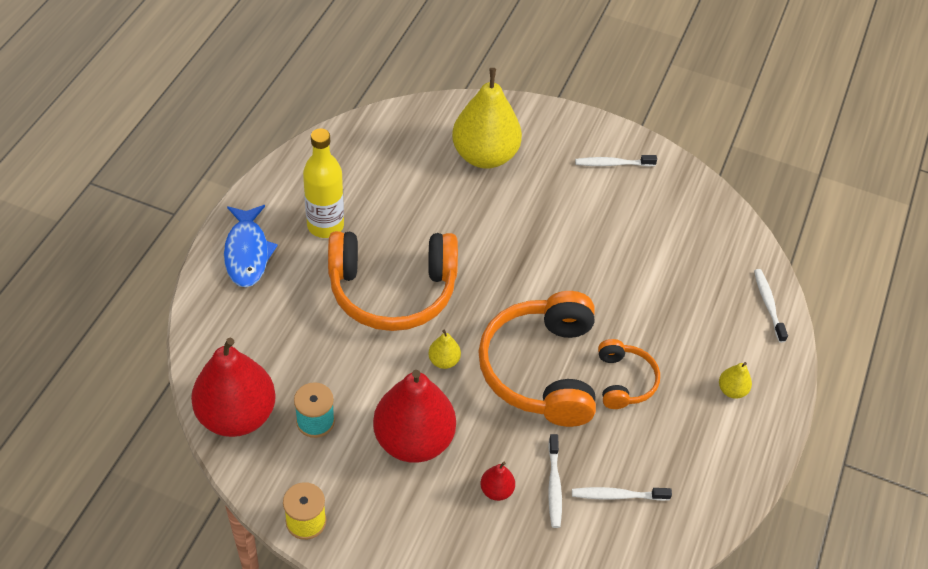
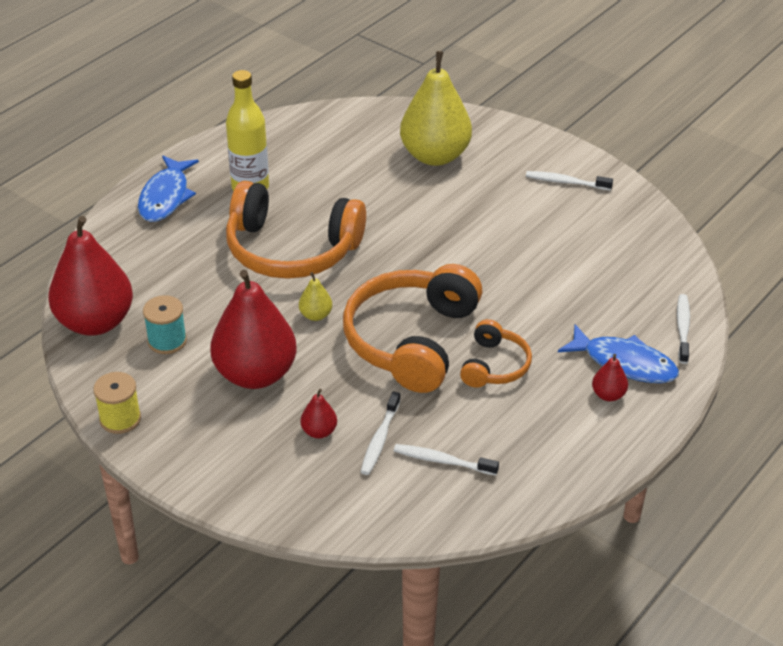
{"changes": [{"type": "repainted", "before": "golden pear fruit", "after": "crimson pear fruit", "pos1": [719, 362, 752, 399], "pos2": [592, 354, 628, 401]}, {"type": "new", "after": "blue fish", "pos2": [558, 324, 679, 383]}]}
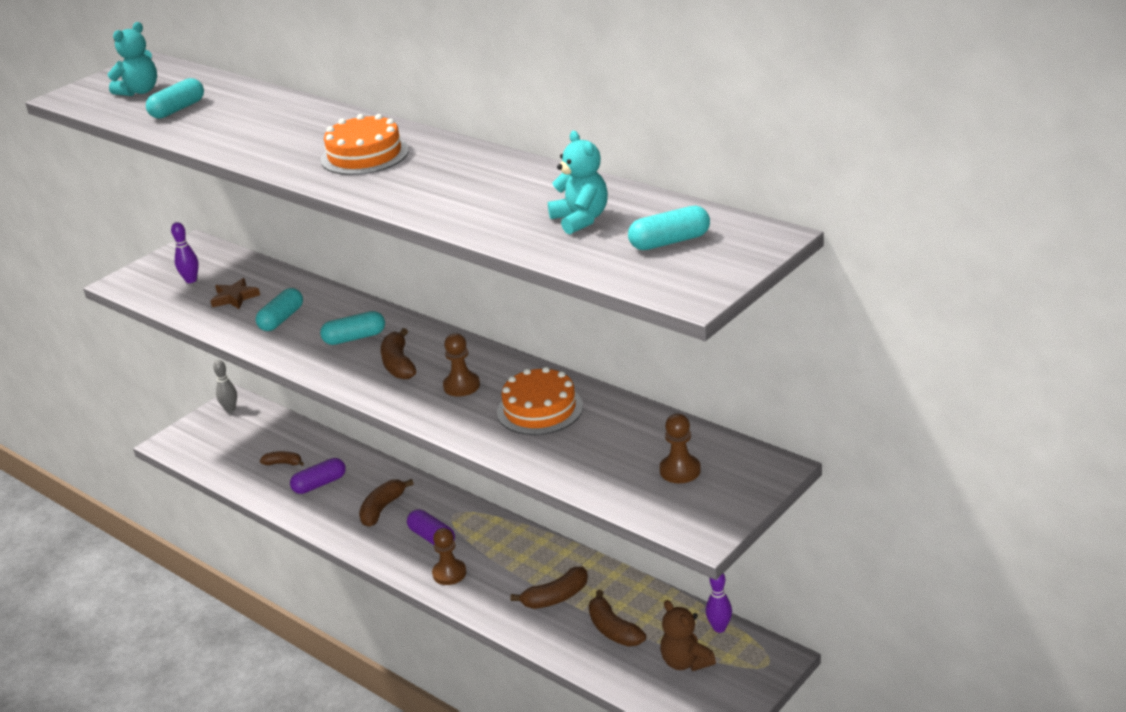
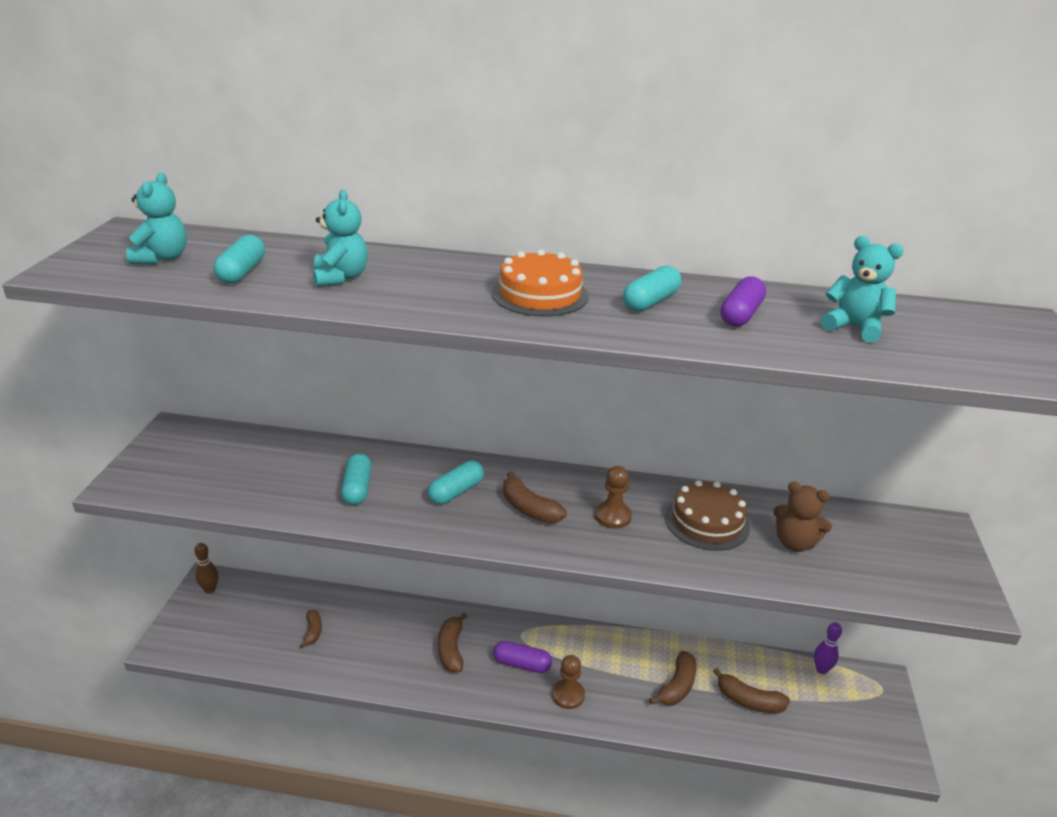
{"changes": [{"type": "shifted", "before": "aqua capsule", "pos1": [628, 206, 710, 250], "pos2": [623, 266, 681, 311]}, {"type": "gone", "before": "purple tenpin", "pos1": [171, 222, 199, 283]}, {"type": "gone", "before": "russet five-pointed star", "pos1": [210, 278, 260, 309]}, {"type": "repainted", "before": "grey tenpin", "after": "russet tenpin", "pos1": [213, 360, 237, 412], "pos2": [194, 543, 218, 593]}, {"type": "repainted", "before": "orange-coloured gateau", "after": "russet gateau", "pos1": [497, 367, 583, 435], "pos2": [665, 480, 750, 551]}, {"type": "gone", "before": "russet chess pawn", "pos1": [660, 414, 701, 483]}, {"type": "rotated", "before": "russet banana", "pos1": [260, 451, 304, 466], "pos2": [300, 610, 322, 648], "turn": 105}, {"type": "shifted", "before": "purple capsule", "pos1": [290, 458, 346, 494], "pos2": [720, 276, 766, 327]}, {"type": "shifted", "before": "russet teddy", "pos1": [660, 600, 716, 671], "pos2": [773, 482, 832, 552]}, {"type": "new", "after": "aqua teddy", "pos2": [313, 190, 368, 287]}]}
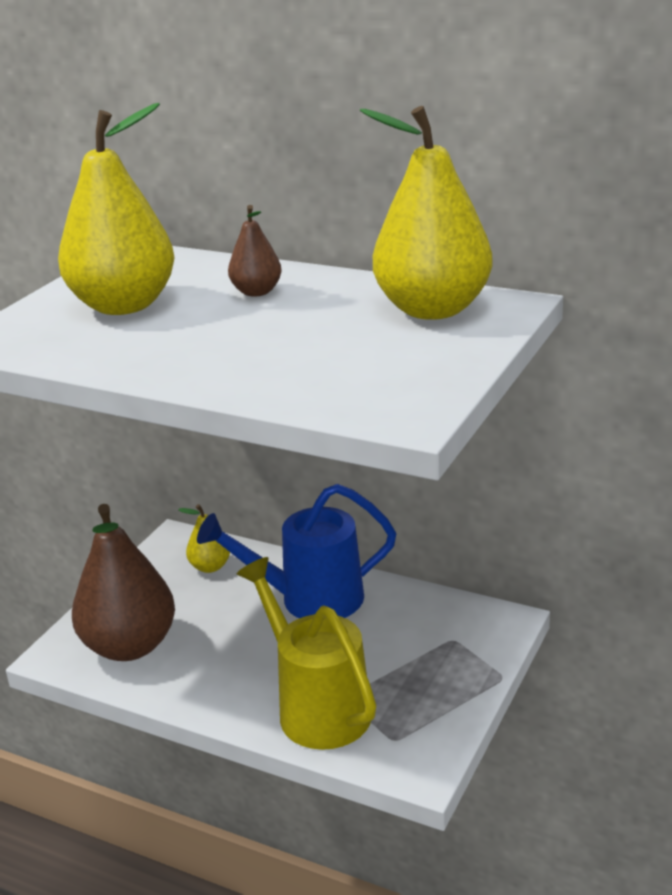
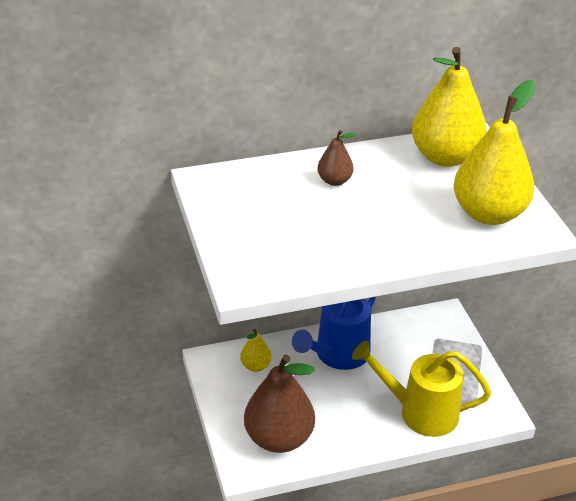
{"changes": [{"type": "shifted", "before": "golden pear fruit", "pos1": [58, 103, 174, 315], "pos2": [454, 80, 536, 225]}]}
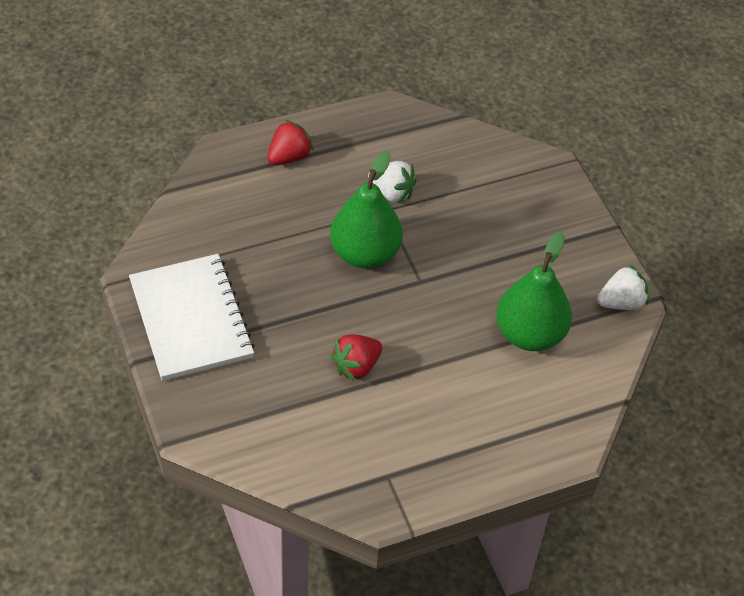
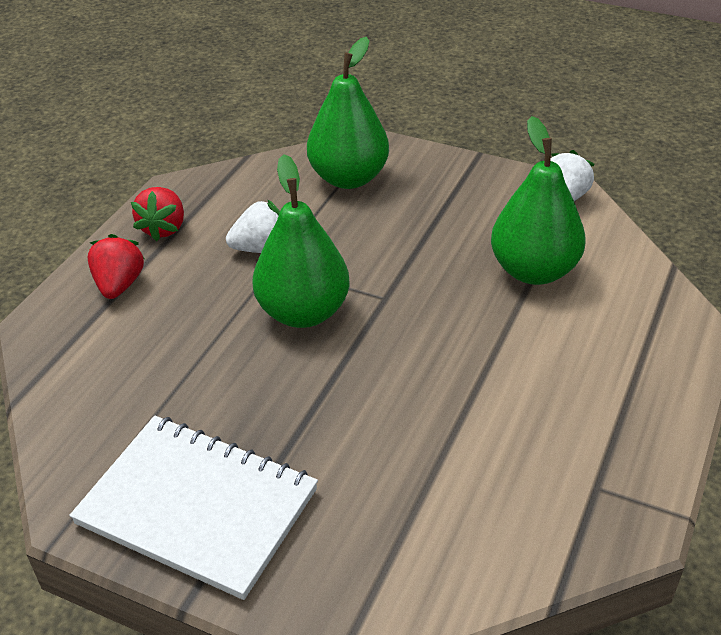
{"changes": [{"type": "shifted", "before": "crimson berry", "pos1": [331, 335, 382, 381], "pos2": [131, 187, 184, 241]}, {"type": "new", "after": "green pear fruit", "pos2": [307, 37, 389, 189]}]}
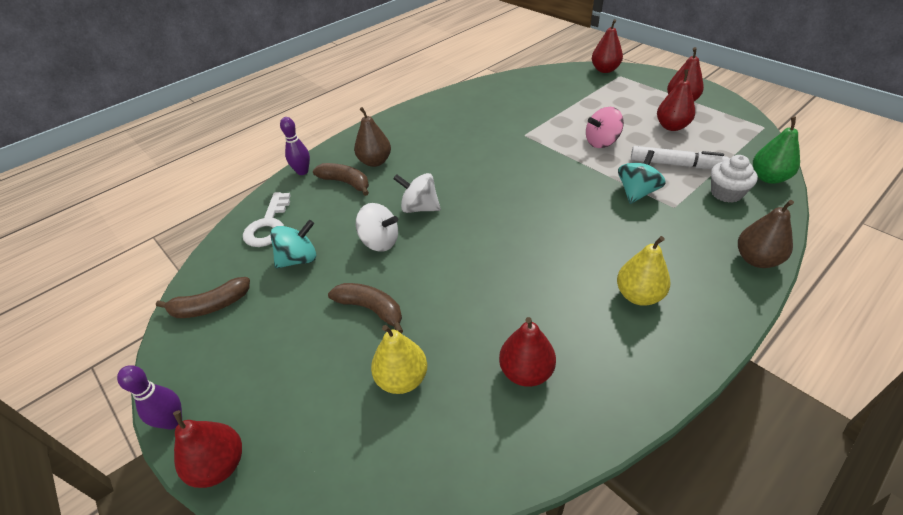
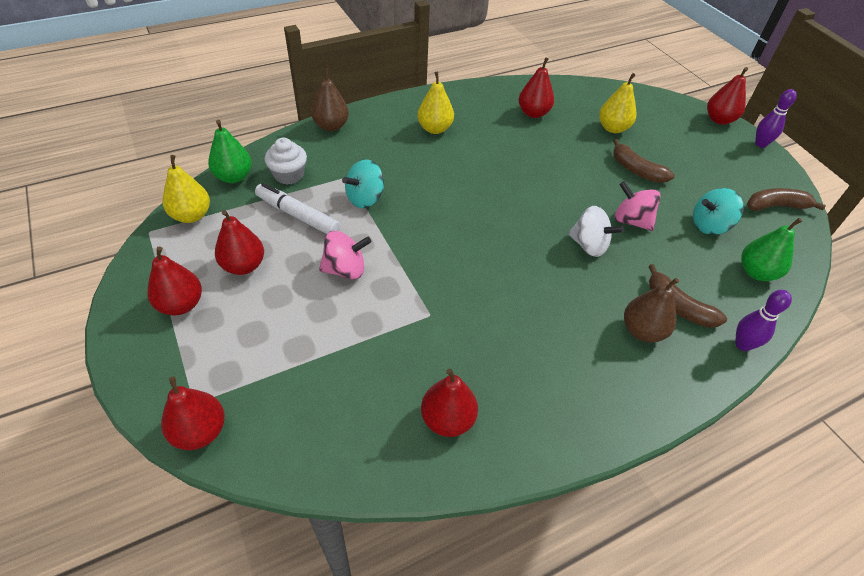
{"changes": [{"type": "swapped", "before": "pure white key", "after": "green pear fruit", "pos1": [243, 192, 291, 247], "pos2": [741, 218, 802, 281]}, {"type": "repainted", "before": "pure white toy top", "after": "rose-pink toy top", "pos1": [356, 203, 398, 252], "pos2": [615, 181, 661, 231]}, {"type": "new", "after": "golden pear fruit", "pos2": [163, 155, 210, 223]}, {"type": "new", "after": "crimson pear fruit", "pos2": [421, 369, 478, 437]}]}
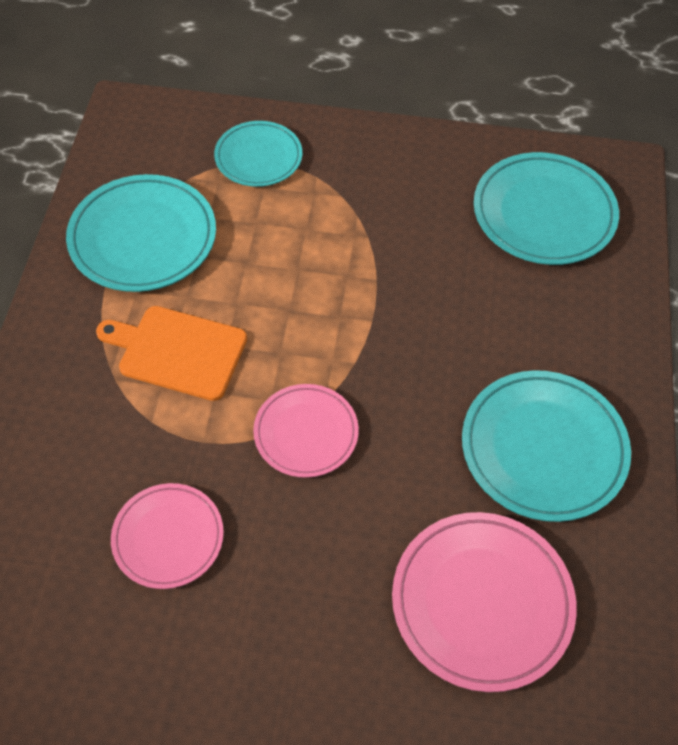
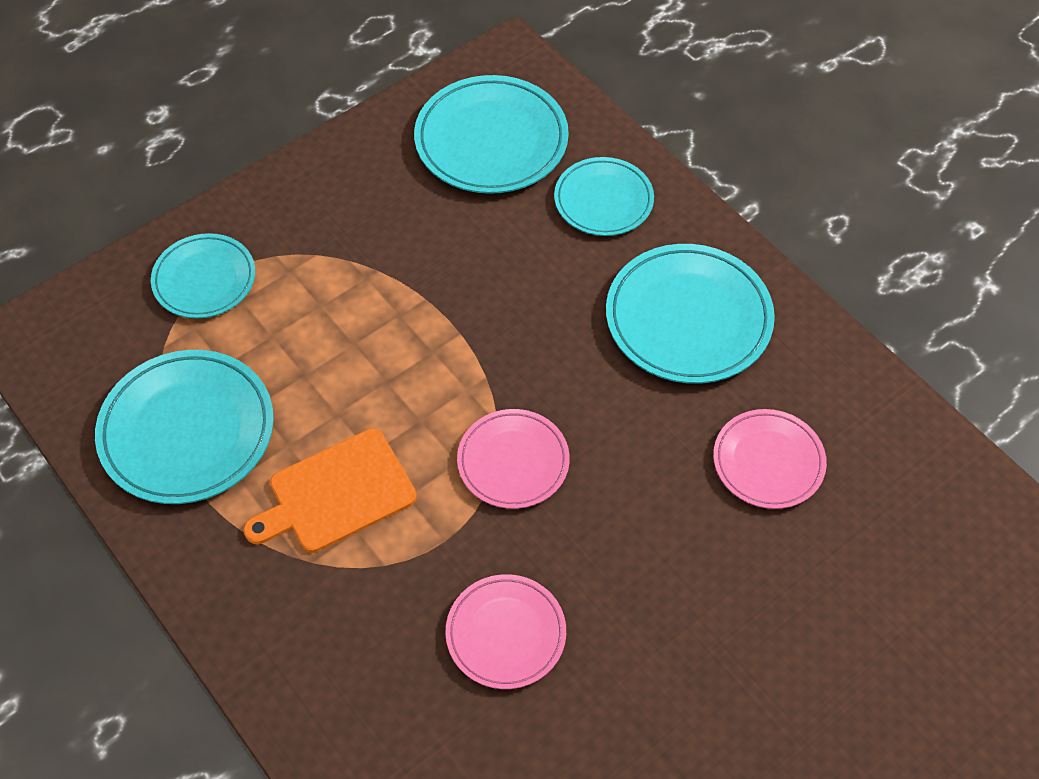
{"changes": [{"type": "scaled", "before": "rose-pink plate", "pos1": [392, 512, 577, 692], "pos2": [713, 409, 827, 509], "scale": 0.63}, {"type": "new", "after": "aqua plate", "pos2": [554, 157, 654, 236]}]}
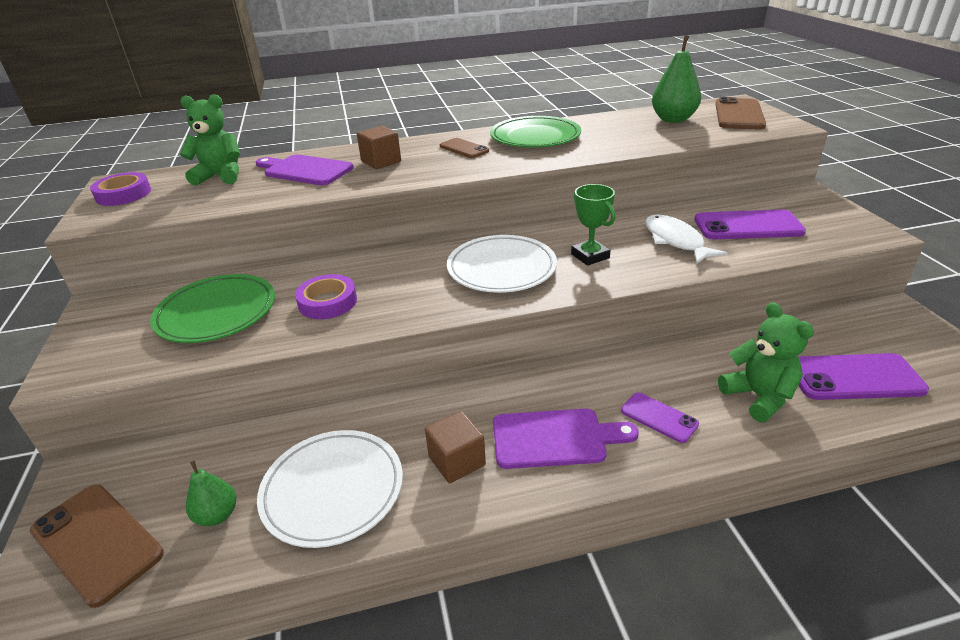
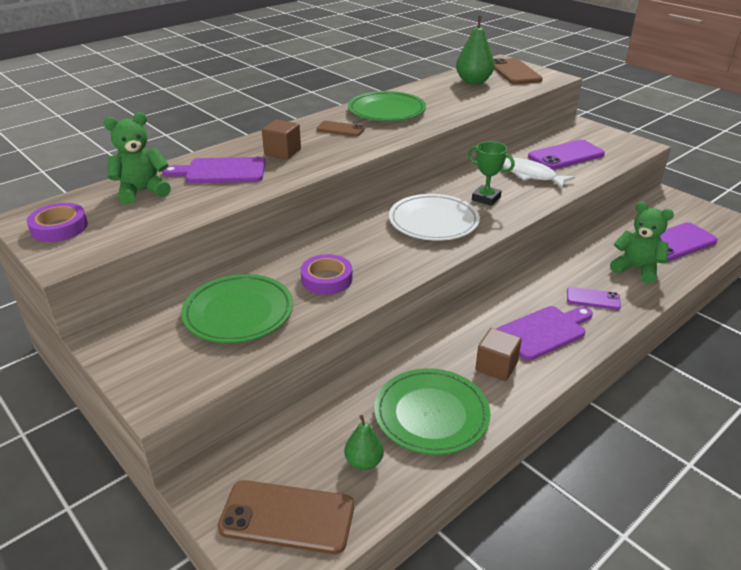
{"changes": [{"type": "repainted", "before": "pure white plate", "after": "green plate", "pos1": [257, 430, 403, 548], "pos2": [374, 368, 490, 455]}]}
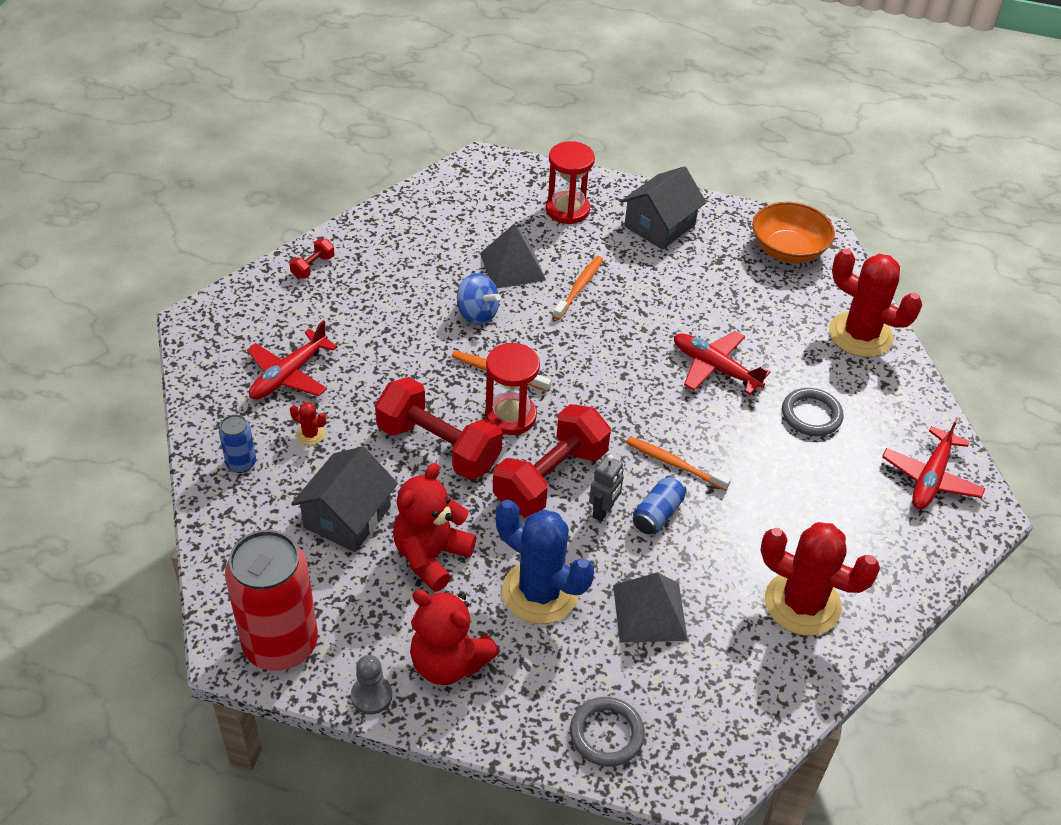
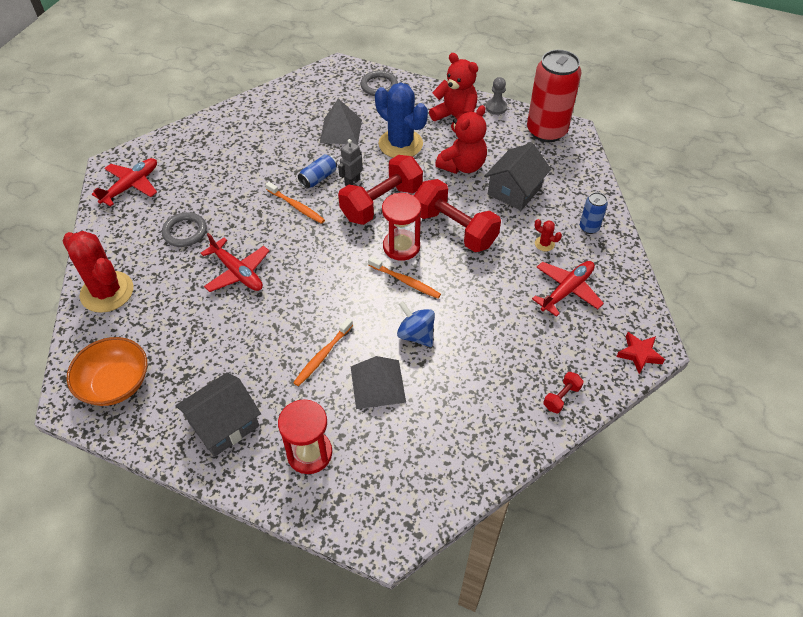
{"changes": [{"type": "gone", "before": "crimson cactus", "pos1": [760, 522, 880, 636]}, {"type": "new", "after": "crimson five-pointed star", "pos2": [616, 332, 665, 374]}]}
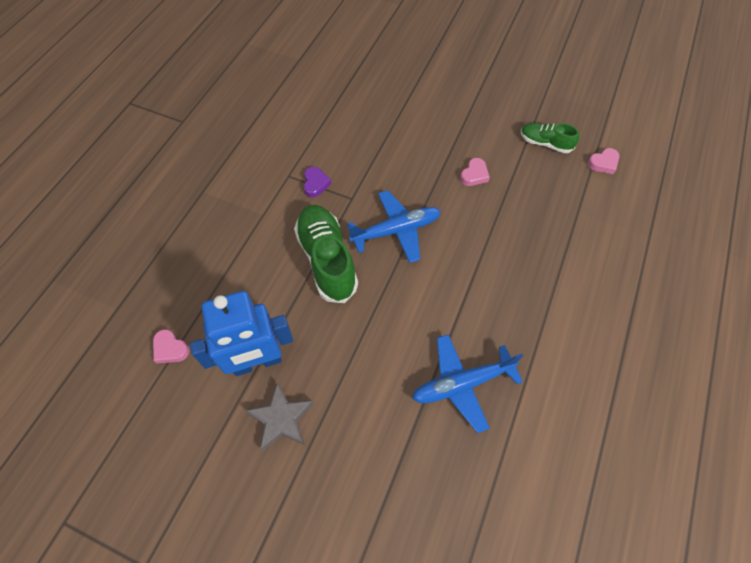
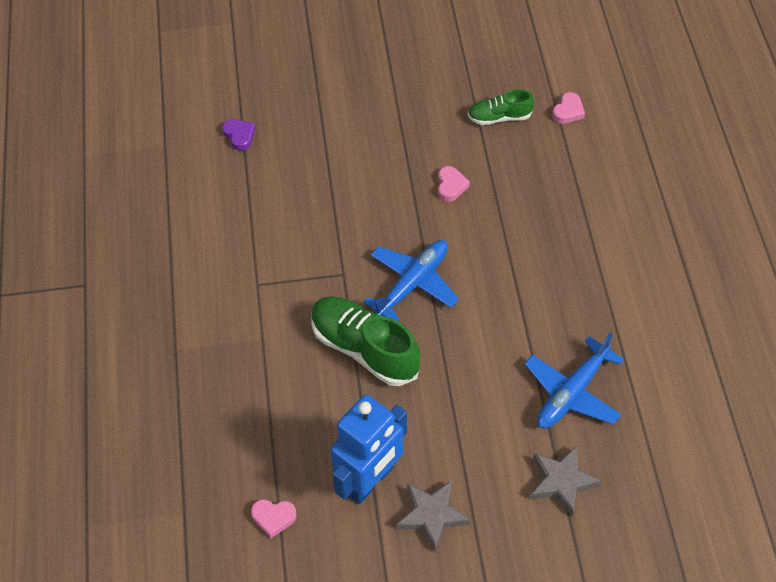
{"changes": [{"type": "shifted", "before": "purple love heart", "pos1": [304, 167, 331, 197], "pos2": [222, 119, 255, 151]}, {"type": "new", "after": "grey five-pointed star", "pos2": [530, 446, 602, 516]}]}
